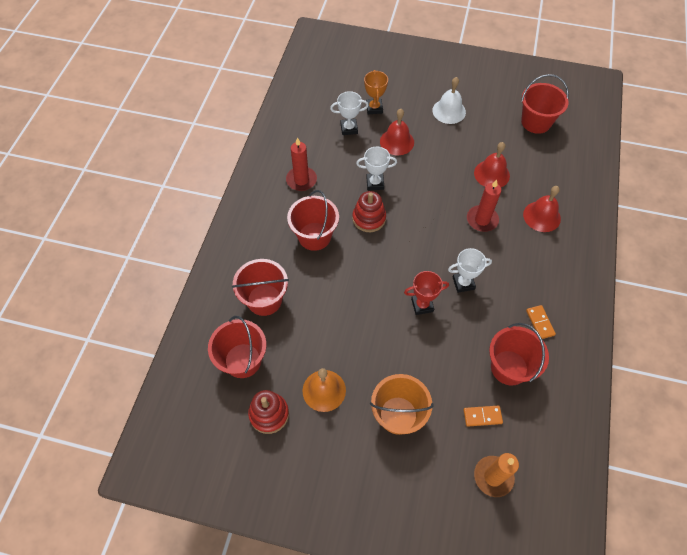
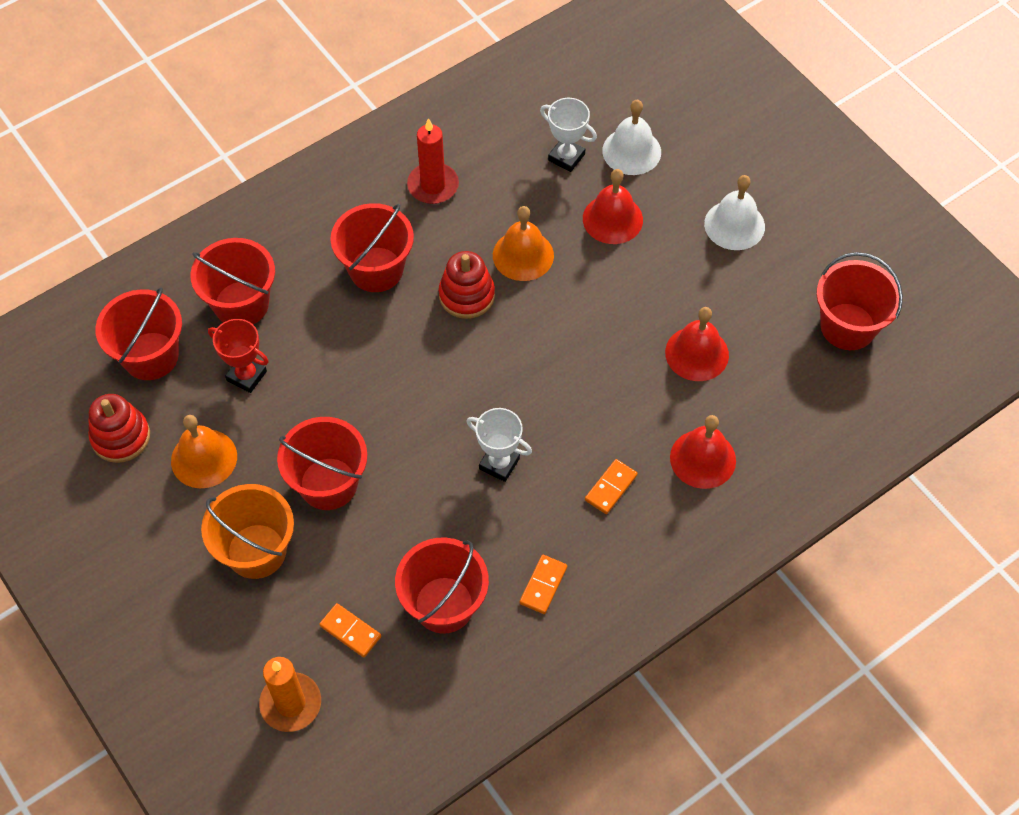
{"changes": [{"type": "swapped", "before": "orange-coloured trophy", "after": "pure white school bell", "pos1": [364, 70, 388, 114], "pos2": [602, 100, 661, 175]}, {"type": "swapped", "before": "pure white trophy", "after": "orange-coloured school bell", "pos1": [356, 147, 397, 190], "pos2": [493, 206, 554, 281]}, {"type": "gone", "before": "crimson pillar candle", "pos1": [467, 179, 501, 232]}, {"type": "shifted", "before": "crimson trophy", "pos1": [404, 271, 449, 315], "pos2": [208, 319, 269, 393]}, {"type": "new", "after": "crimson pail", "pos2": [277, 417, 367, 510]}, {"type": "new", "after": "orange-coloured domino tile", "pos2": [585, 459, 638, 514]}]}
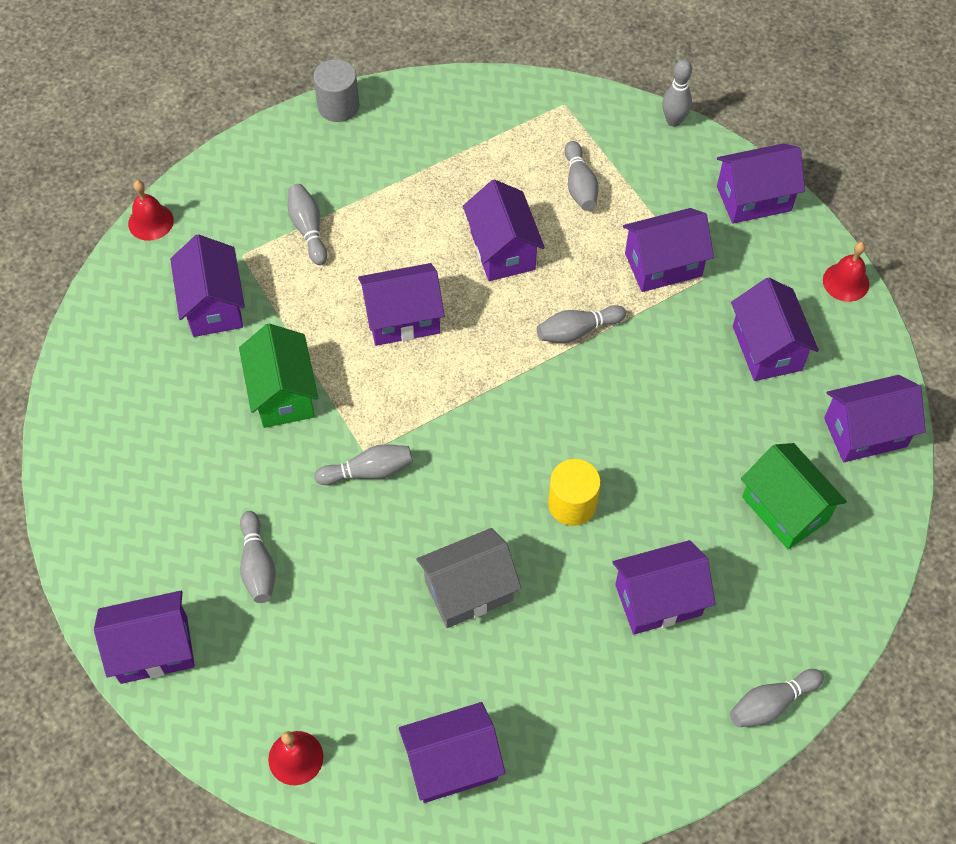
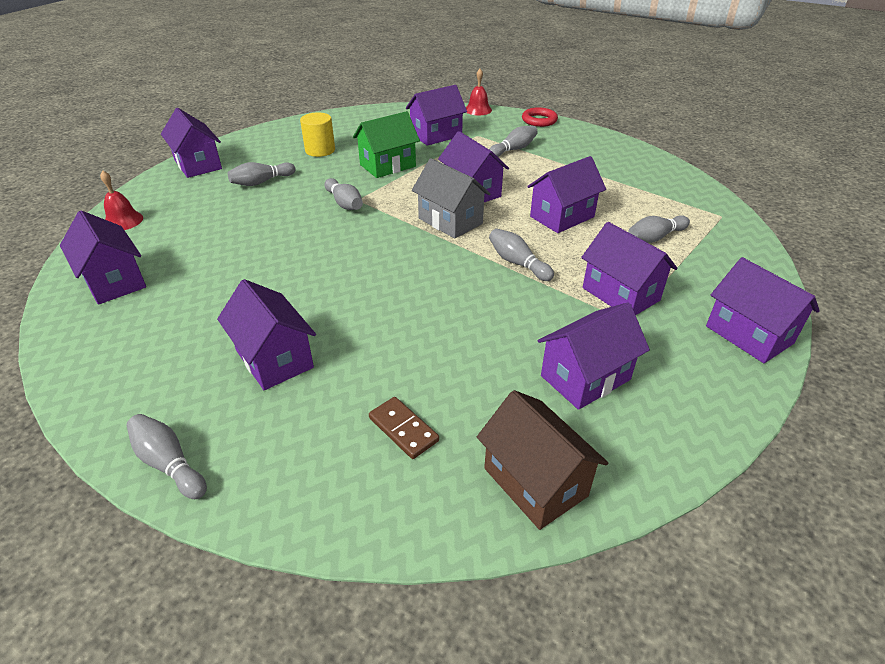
{"changes": [{"type": "gone", "before": "grey solid cylinder", "pos1": [313, 59, 359, 122]}, {"type": "gone", "before": "grey tenpin", "pos1": [662, 59, 692, 127]}, {"type": "gone", "before": "crimson school bell", "pos1": [823, 242, 869, 302]}, {"type": "repainted", "before": "purple house", "after": "russet house", "pos1": [824, 375, 926, 462], "pos2": [477, 390, 608, 530]}, {"type": "swapped", "before": "green house", "after": "russet domino tile", "pos1": [741, 443, 847, 549], "pos2": [369, 397, 439, 459]}, {"type": "shifted", "before": "golden solid cylinder", "pos1": [548, 459, 601, 526], "pos2": [300, 112, 335, 157]}, {"type": "shifted", "before": "grey house", "pos1": [417, 528, 521, 628], "pos2": [412, 158, 490, 239]}, {"type": "new", "after": "crimson hoop", "pos2": [522, 107, 558, 127]}]}
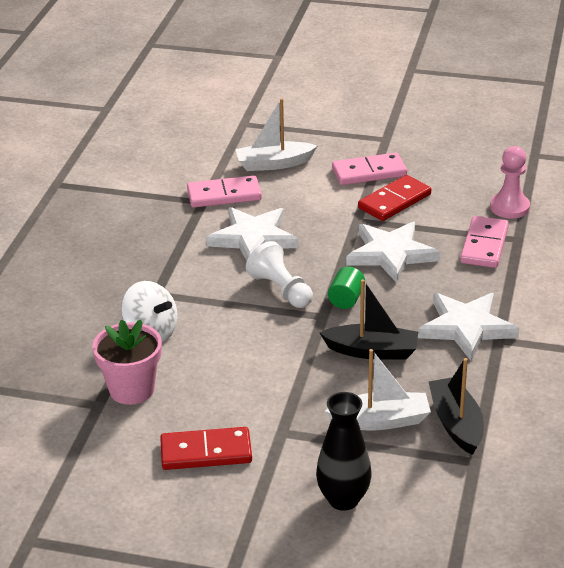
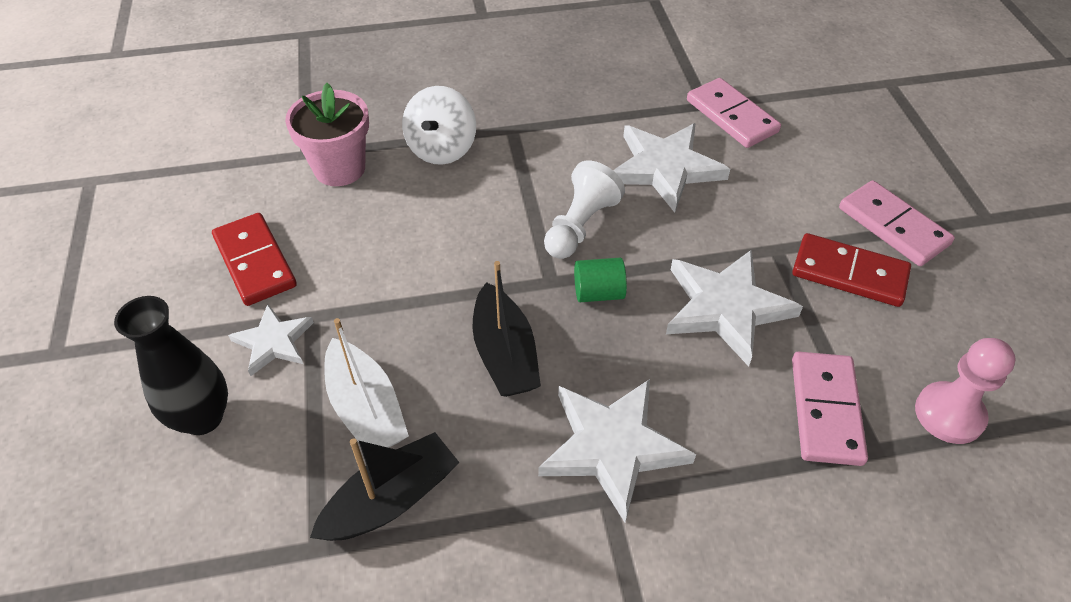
{"changes": [{"type": "gone", "before": "pure white toy boat", "pos1": [235, 98, 317, 171]}, {"type": "rotated", "before": "rose-pink domino tile", "pos1": [460, 216, 509, 268], "pos2": [792, 351, 868, 466], "turn": -75}, {"type": "new", "after": "pure white five-pointed star", "pos2": [228, 304, 314, 376]}]}
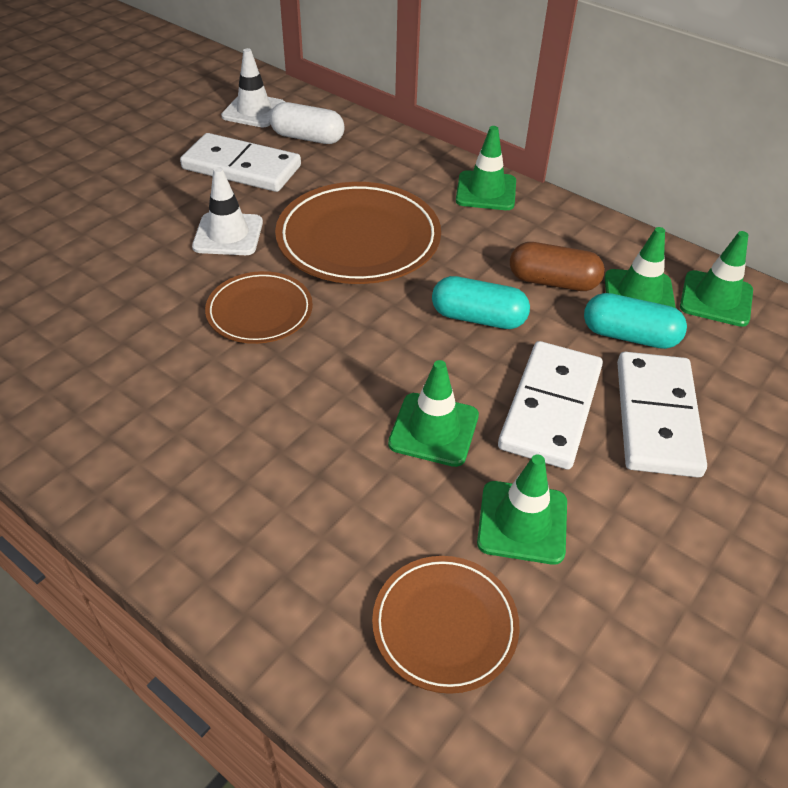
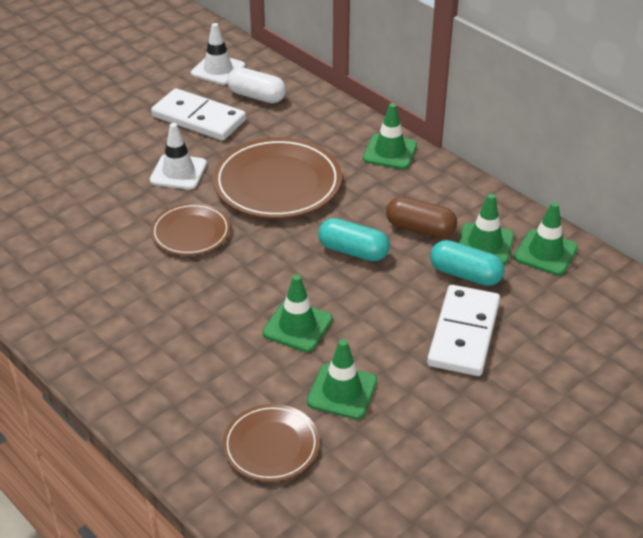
{"changes": [{"type": "gone", "before": "pure white domino tile", "pos1": [498, 341, 603, 470]}]}
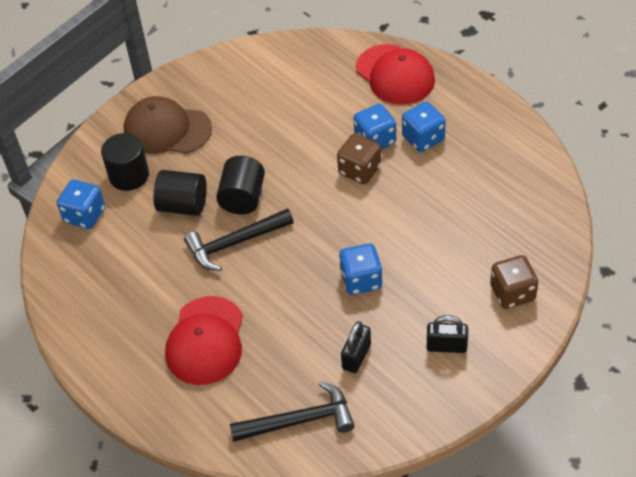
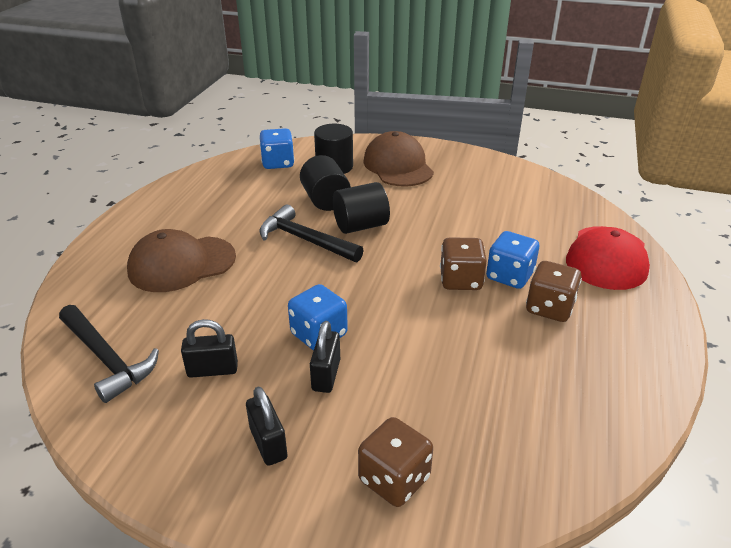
{"changes": [{"type": "repainted", "before": "blue dice", "after": "russet dice", "pos1": [402, 102, 446, 152], "pos2": [526, 261, 582, 322]}, {"type": "repainted", "before": "crimson peaked cap", "after": "russet peaked cap", "pos1": [165, 296, 243, 385], "pos2": [127, 229, 236, 292]}, {"type": "new", "after": "ebony lock", "pos2": [310, 321, 340, 393]}]}
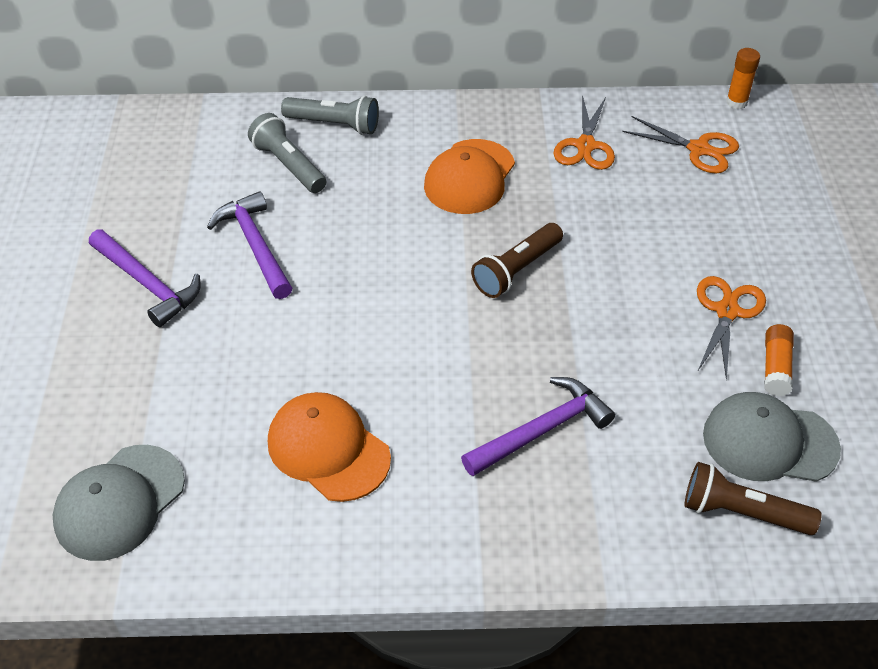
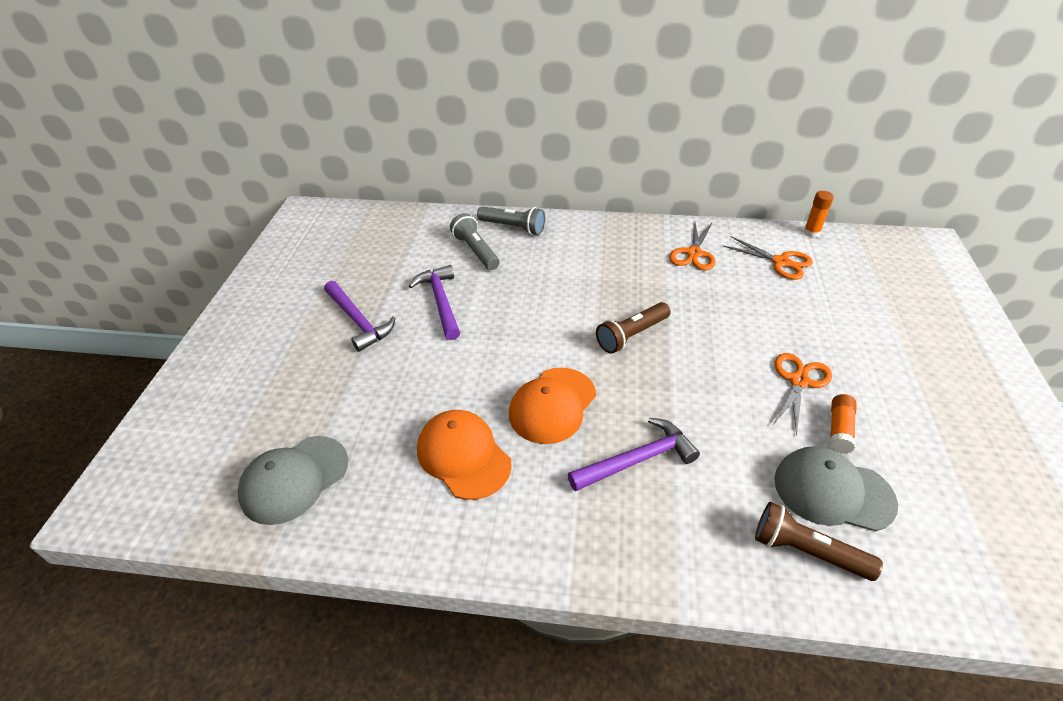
{"changes": [{"type": "shifted", "before": "orange-coloured peaked cap", "pos1": [424, 139, 515, 214], "pos2": [509, 368, 596, 444]}]}
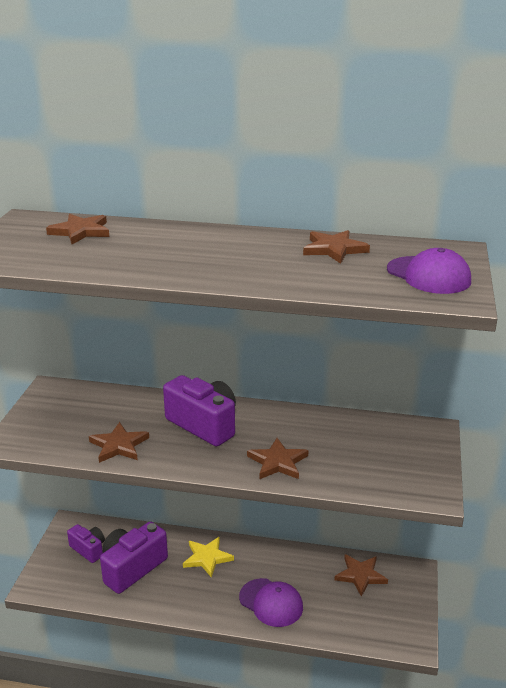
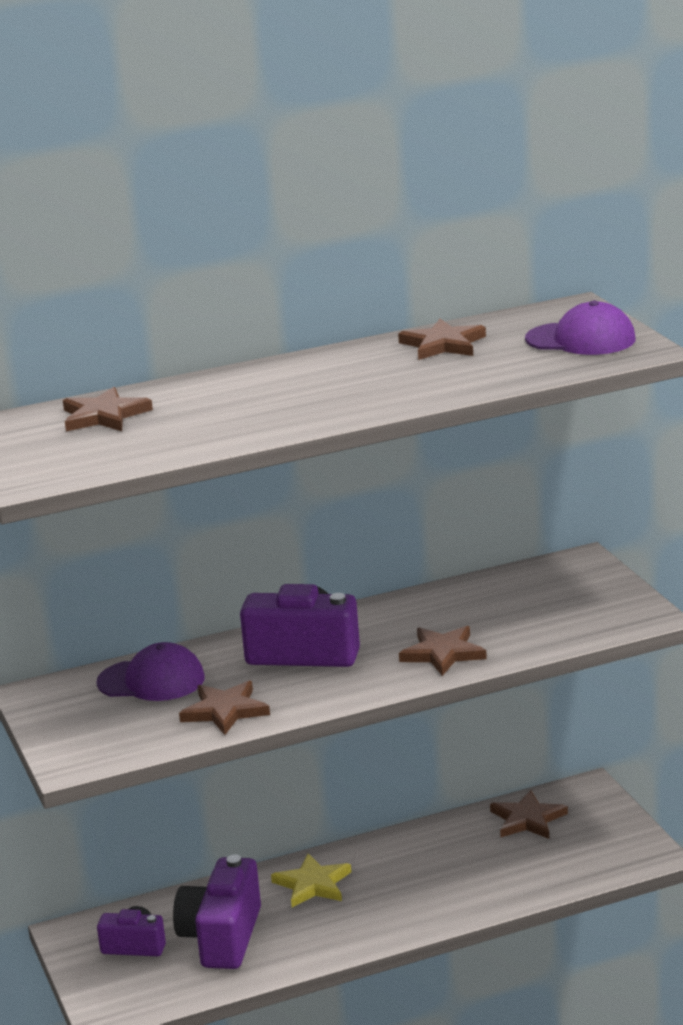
{"changes": [{"type": "shifted", "before": "purple peaked cap", "pos1": [239, 578, 303, 627], "pos2": [96, 642, 205, 701]}]}
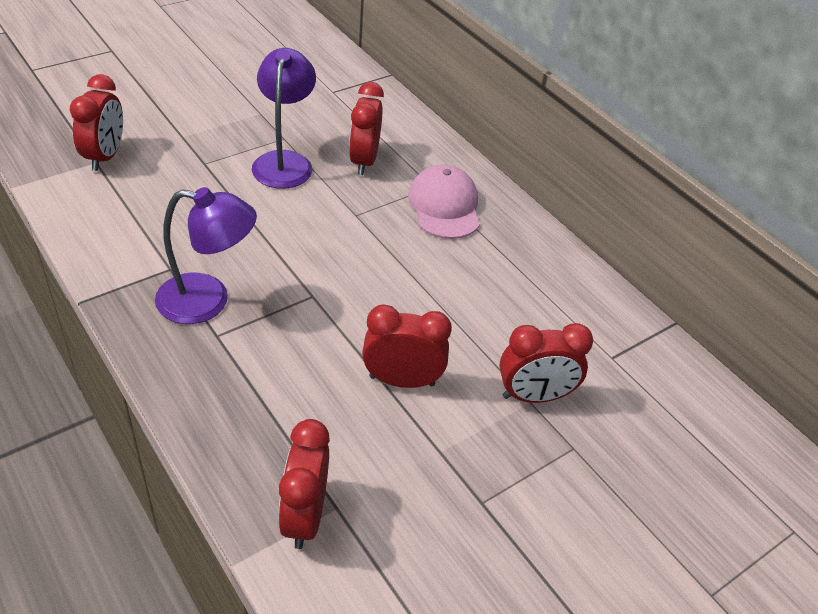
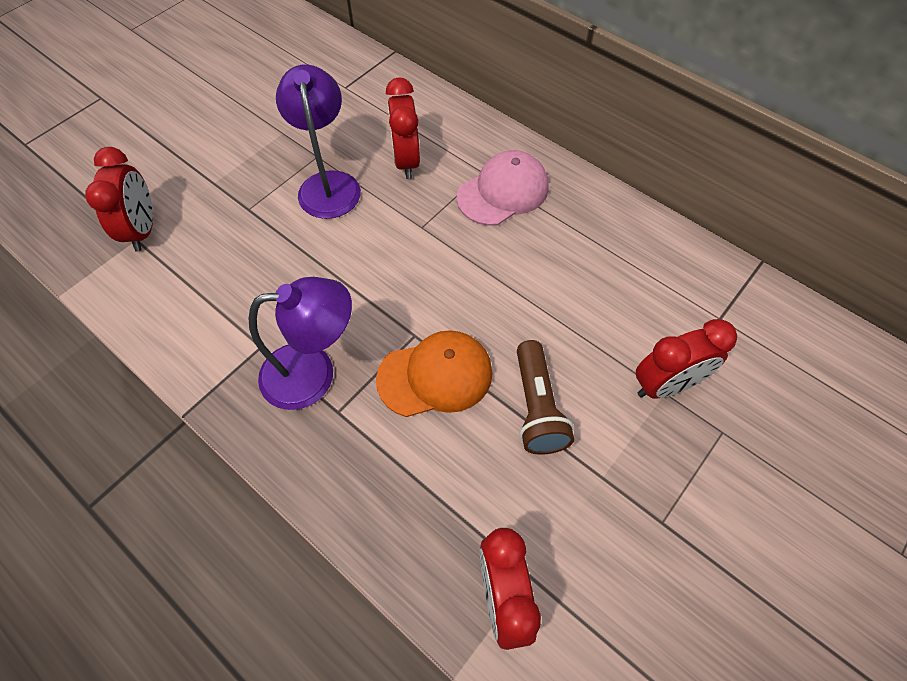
{"changes": [{"type": "rotated", "before": "rose-pink peaked cap", "pos1": [408, 165, 480, 239], "pos2": [457, 150, 549, 226], "turn": 75}, {"type": "swapped", "before": "crimson bedside clock", "after": "russet pocket torch", "pos1": [362, 304, 452, 388], "pos2": [517, 340, 574, 455]}, {"type": "new", "after": "orange-coloured peaked cap", "pos2": [376, 330, 492, 417]}]}
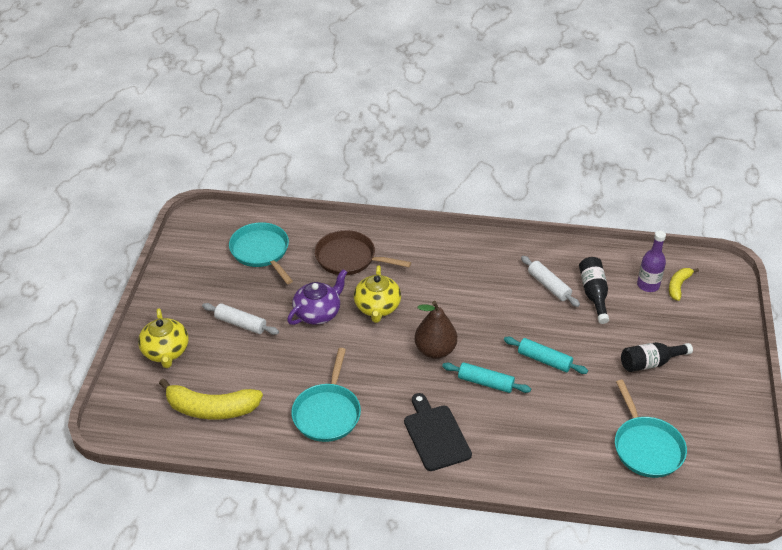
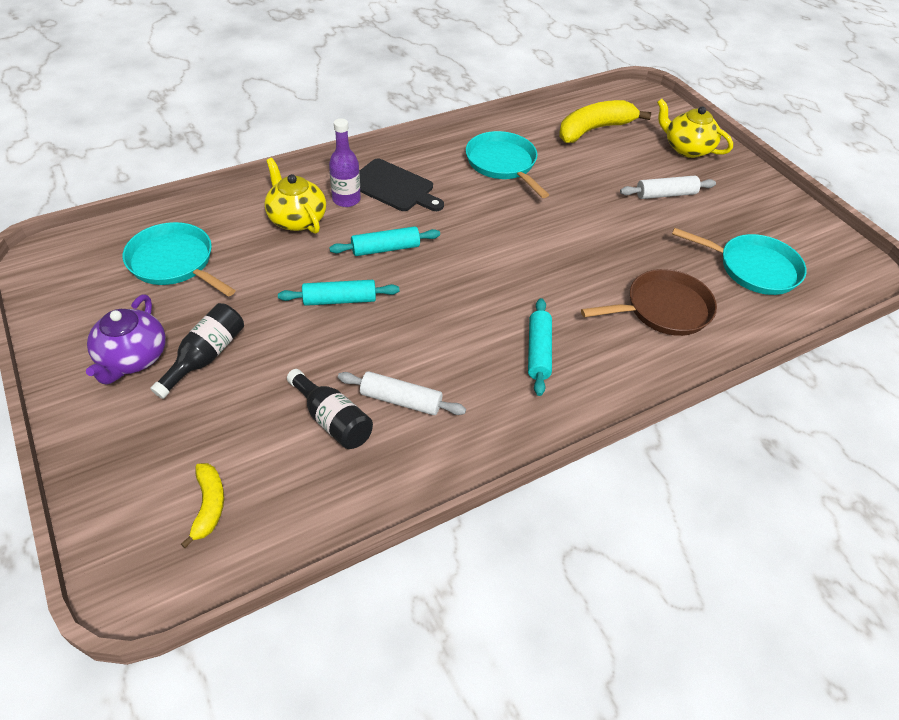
{"changes": [{"type": "shifted", "before": "purple drink bottle", "pos1": [637, 230, 666, 292], "pos2": [329, 119, 361, 207]}, {"type": "shifted", "before": "golden tea pot", "pos1": [354, 265, 401, 323], "pos2": [264, 158, 326, 234]}, {"type": "shifted", "before": "purple tea pot", "pos1": [287, 269, 347, 325], "pos2": [86, 295, 166, 384]}, {"type": "gone", "before": "russet pear fruit", "pos1": [415, 301, 457, 359]}, {"type": "new", "after": "aqua rolling pin", "pos2": [528, 298, 552, 396]}]}
